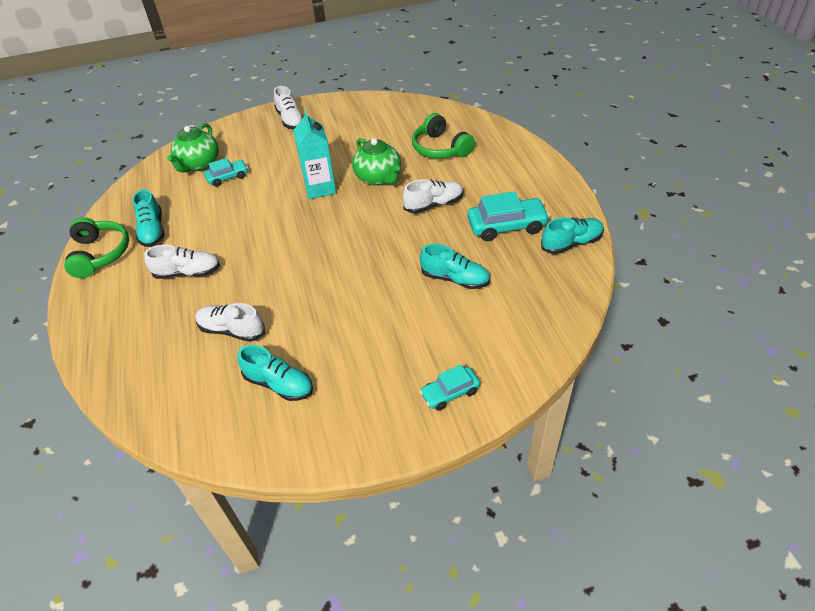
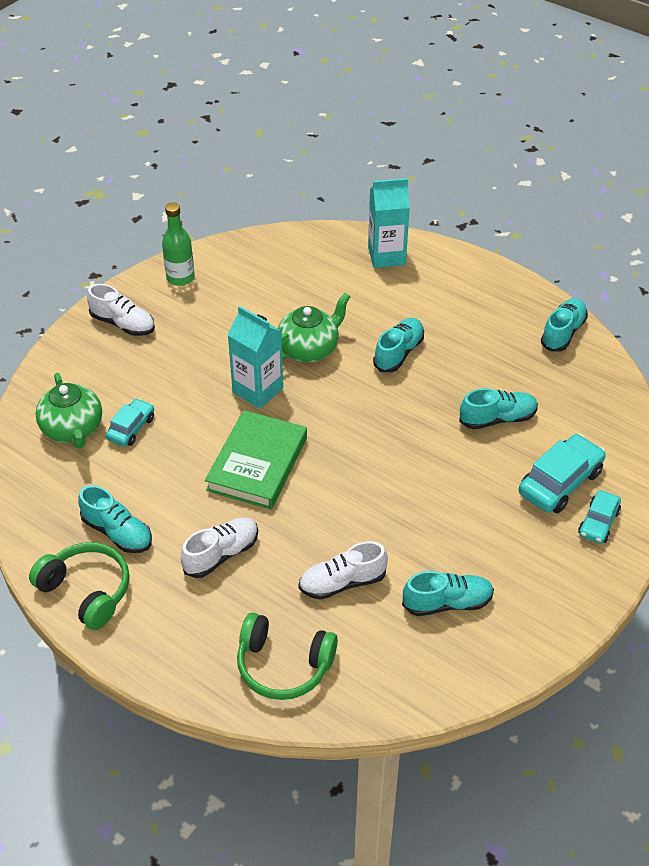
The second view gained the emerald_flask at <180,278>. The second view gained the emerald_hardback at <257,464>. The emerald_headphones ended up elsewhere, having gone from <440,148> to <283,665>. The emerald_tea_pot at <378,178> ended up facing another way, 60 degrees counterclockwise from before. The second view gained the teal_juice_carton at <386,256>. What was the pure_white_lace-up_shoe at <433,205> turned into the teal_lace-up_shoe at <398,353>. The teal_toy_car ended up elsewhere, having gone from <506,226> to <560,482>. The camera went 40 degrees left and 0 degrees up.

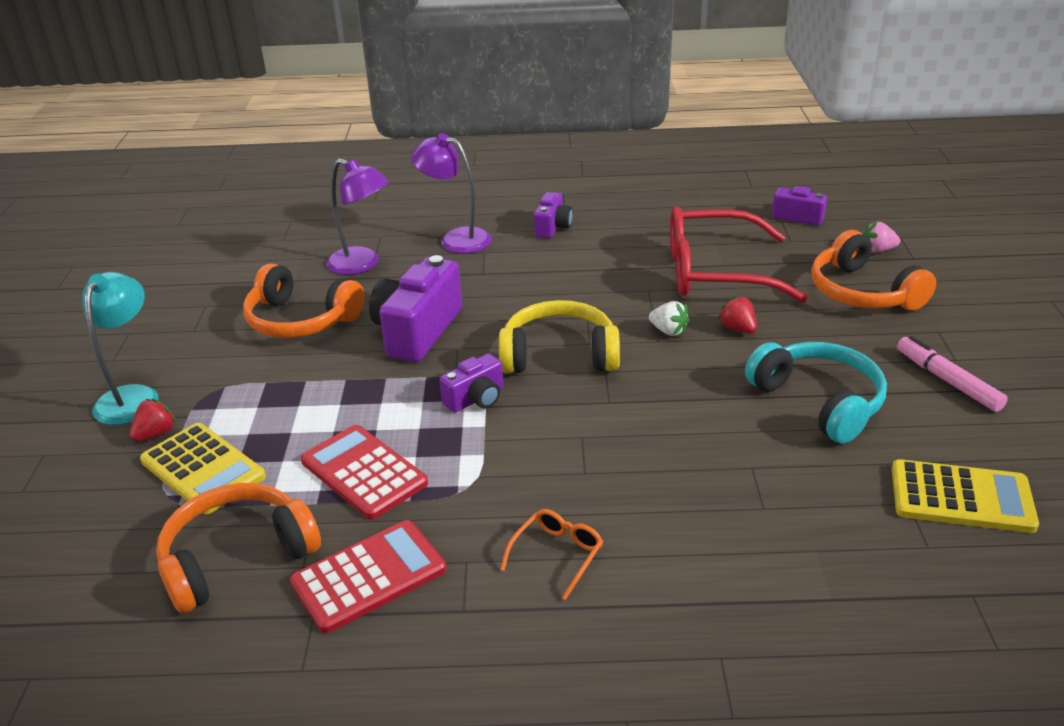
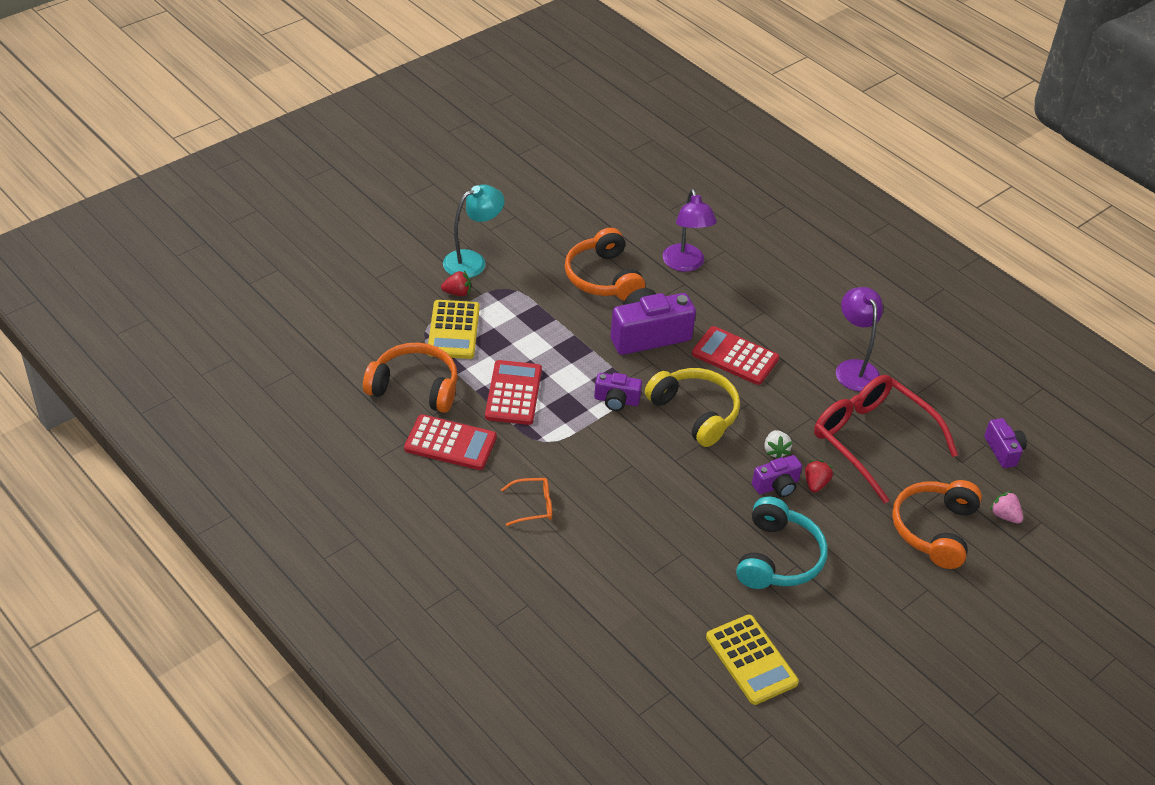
The second view gained the red_pocket_calculator at <735,356>. The violet_compact_camera ended up elsewhere, having gone from <553,227> to <777,486>. The violet_lamp ended up elsewhere, having gone from <456,239> to <854,368>. The second view lost the pink_marker_pen at <947,380>. The camera went 45 degrees right and 10 degrees up.

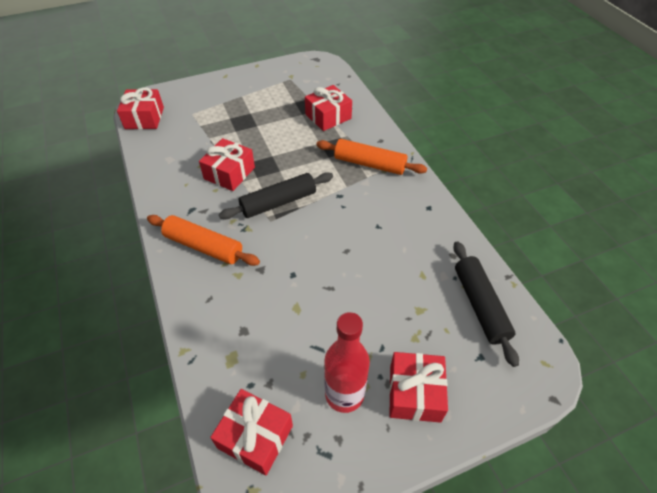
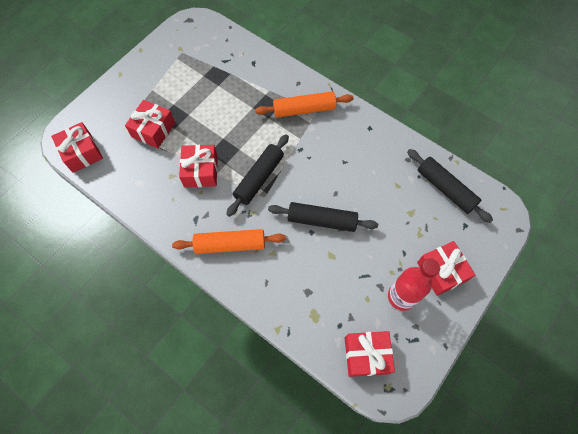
The red_present ended up elsewhere, having gone from <328,116> to <153,130>. The second view gained the black_rolling_pin at <322,220>. The camera went 30 degrees left and 15 degrees up.

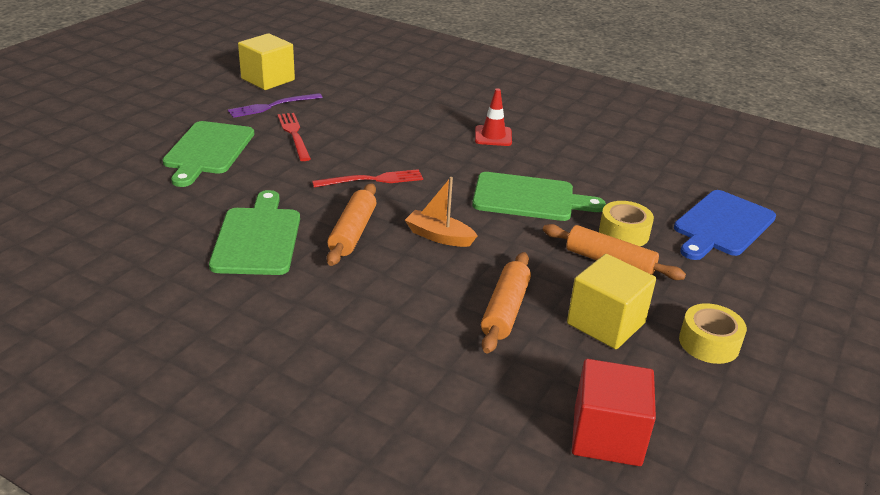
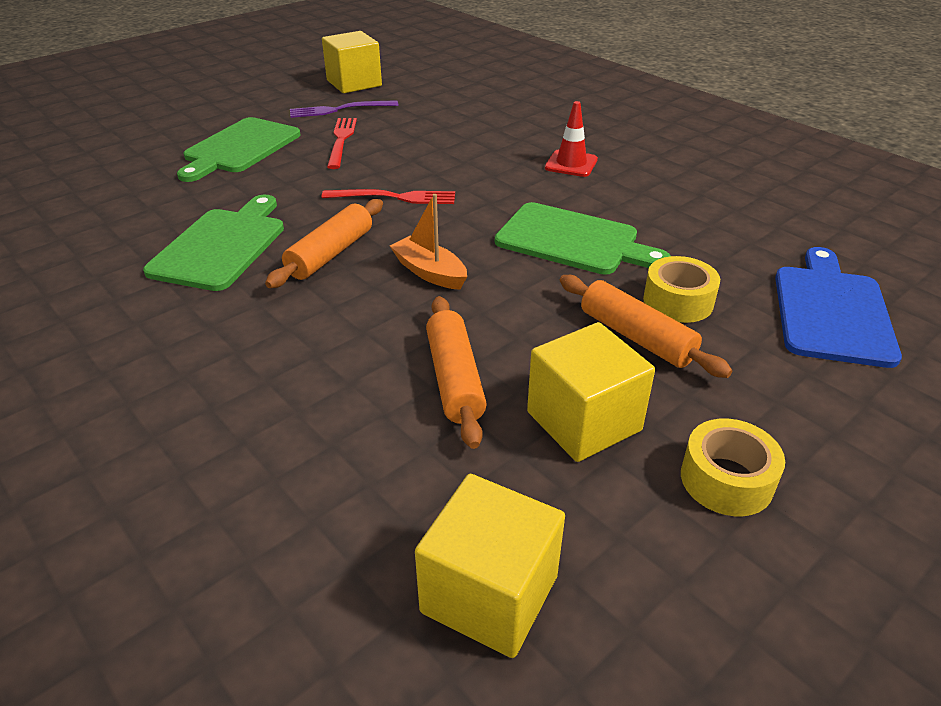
What was the red_block at <607,436> turned into the bright_yellow_block at <489,594>. The orange-coloured_rolling_pin at <505,310> ended up facing another way, 45 degrees counterclockwise from before. The blue_chopping_board at <722,225> ended up facing another way, 135 degrees clockwise from before. The camera went 20 degrees right and 5 degrees up.

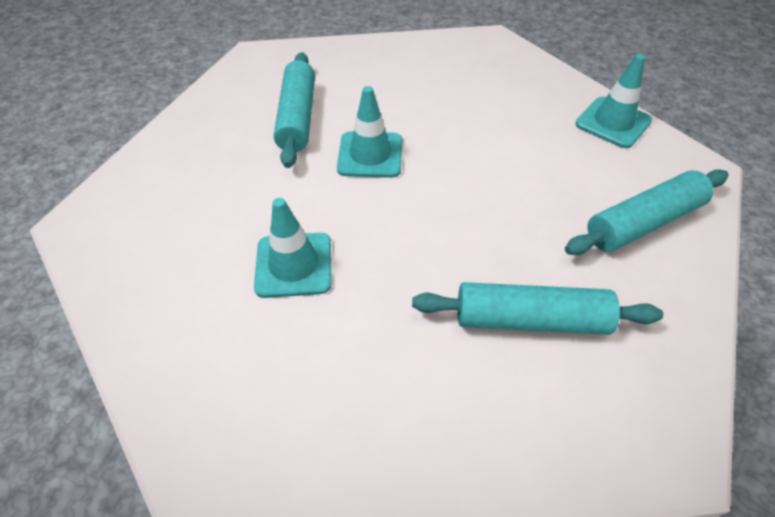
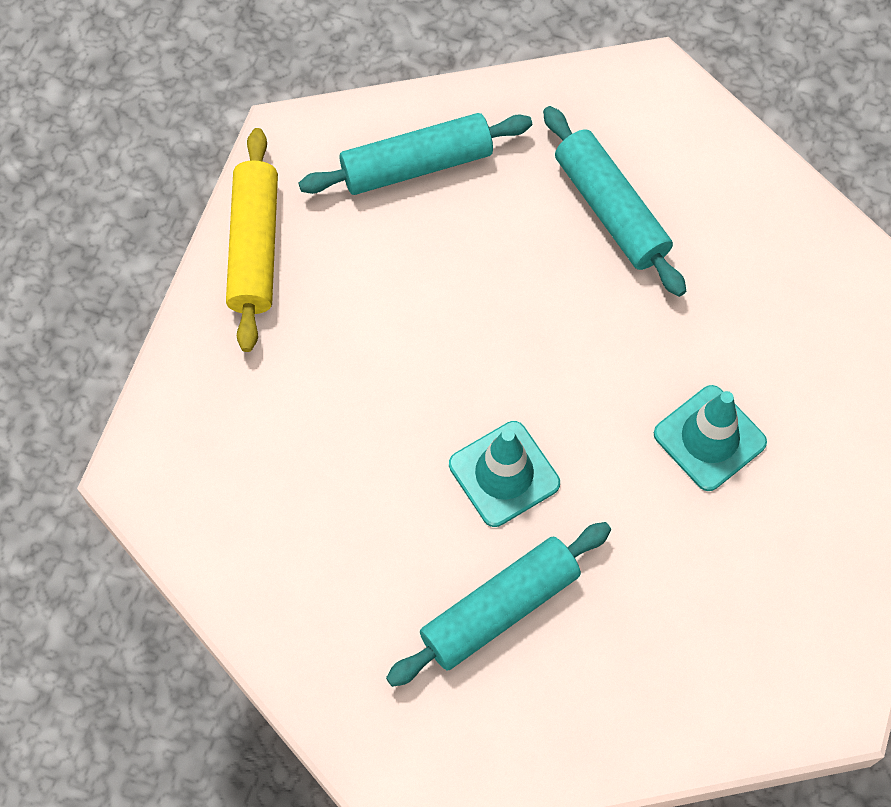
Where the teal_safety_cone stood at <613,122>, the bright_yellow_rolling_pin came to stand at <255,247>. The teal_rolling_pin at <643,223> ended up facing another way, 45 degrees counterclockwise from before. The camera went 125 degrees left and 15 degrees up.

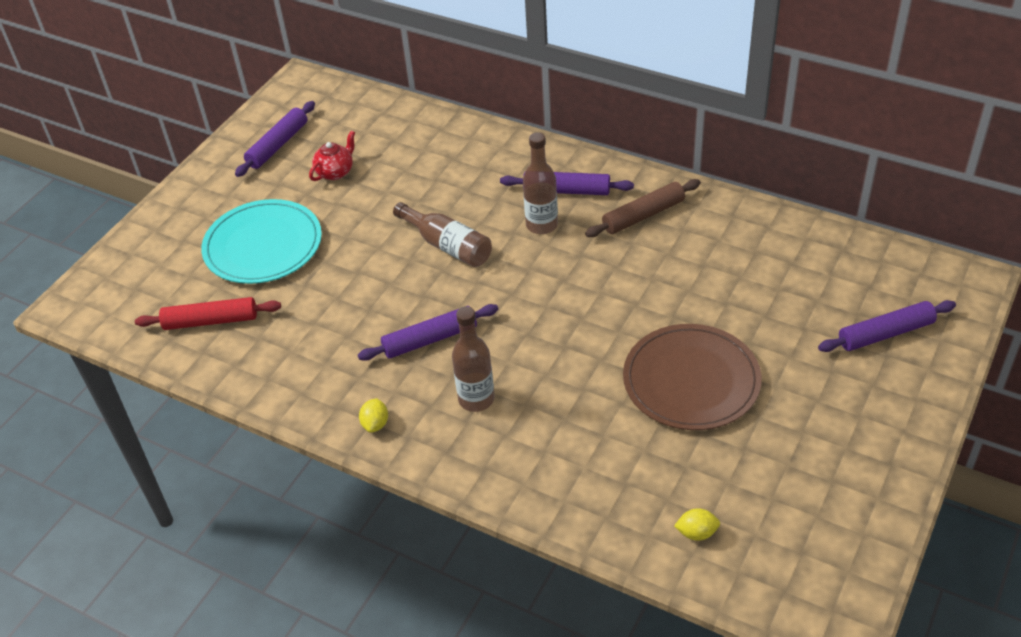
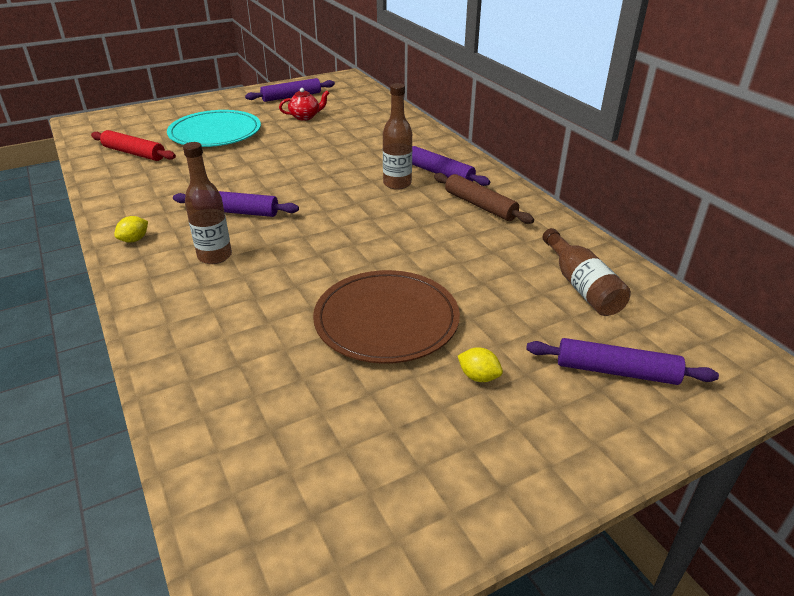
The brown_rolling_pin at <643,215> ended up facing another way, 45 degrees clockwise from before. The bright_yellow_citrus_fruit ended up elsewhere, having gone from <696,533> to <478,377>. The brown_flask ended up elsewhere, having gone from <447,245> to <581,286>. The camera went 30 degrees right and 10 degrees down.

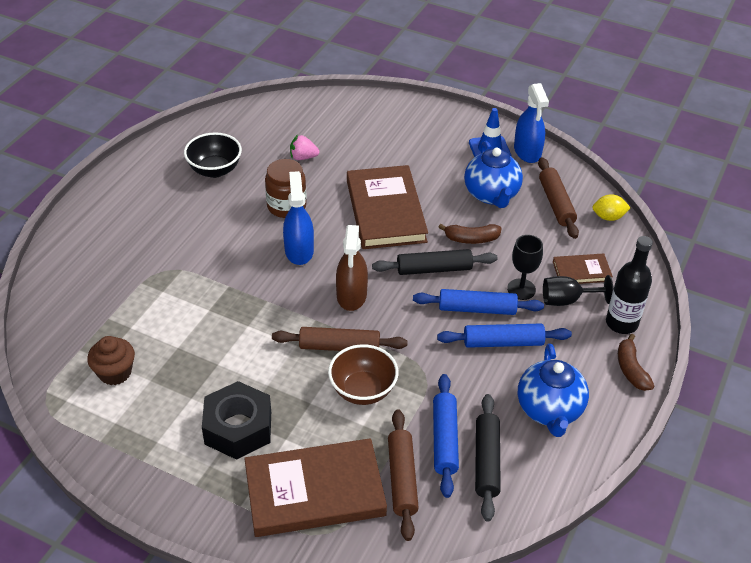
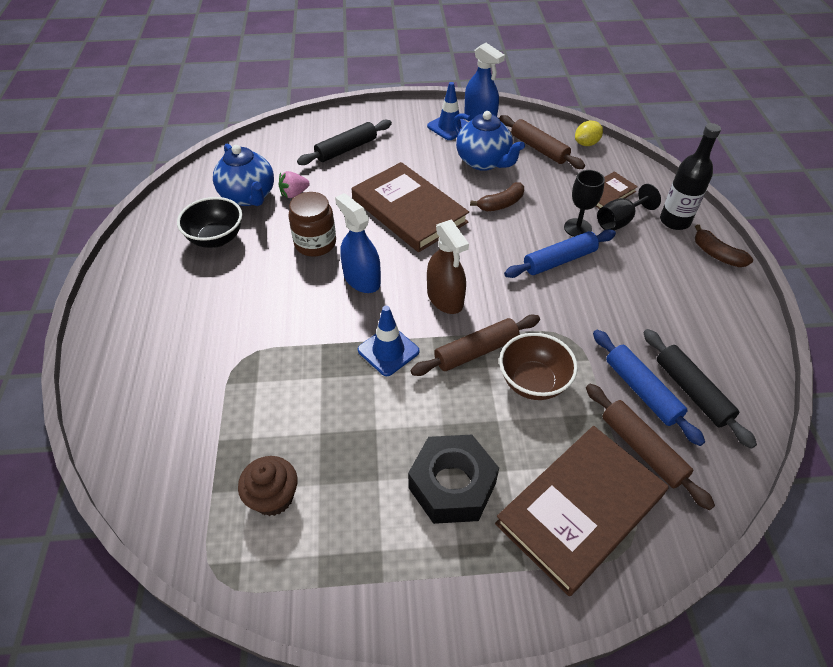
The blue_tea_pot ended up elsewhere, having gone from <549,410> to <249,196>. The black_rolling_pin ended up elsewhere, having gone from <434,269> to <346,149>. The second view gained the blue_safety_cone at <388,351>. The second view lost the blue_rolling_pin at <503,342>. The camera went 30 degrees left and 5 degrees up.

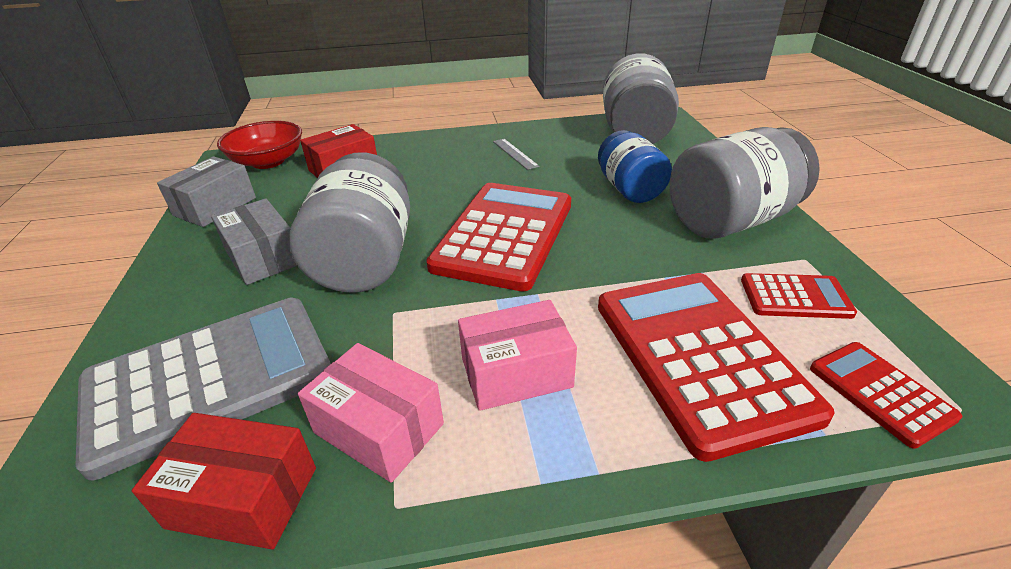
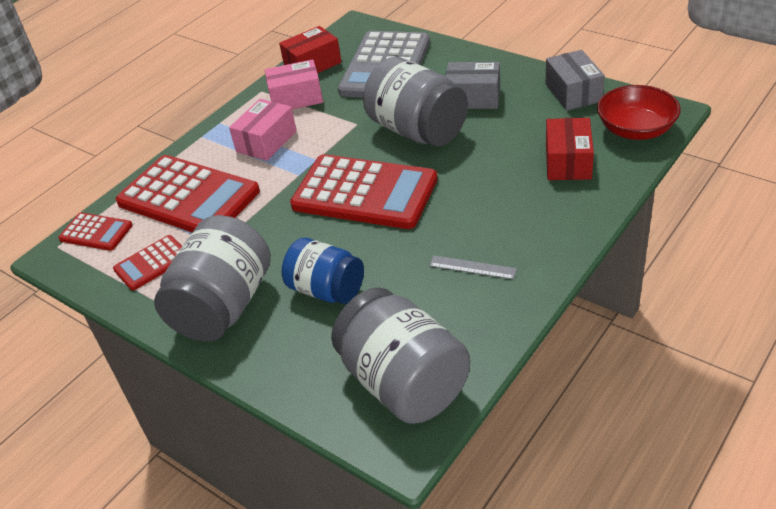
The red_pocket_calculator at <504,235> ended up facing another way, 45 degrees counterclockwise from before. The camera went 140 degrees right and 5 degrees up.

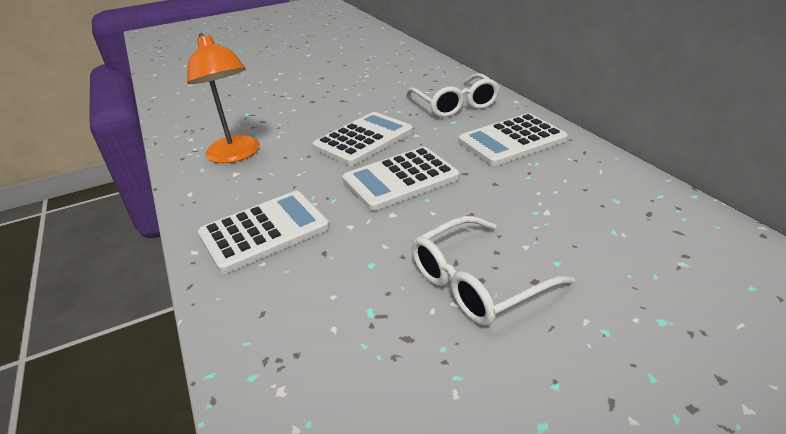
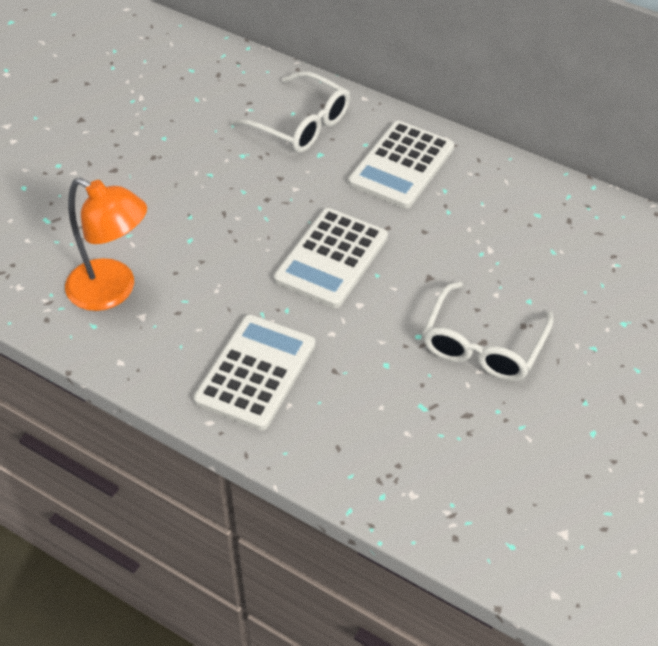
The second view lost the pure_white_pocket_calculator at <364,139>. The camera went 35 degrees left and 15 degrees up.

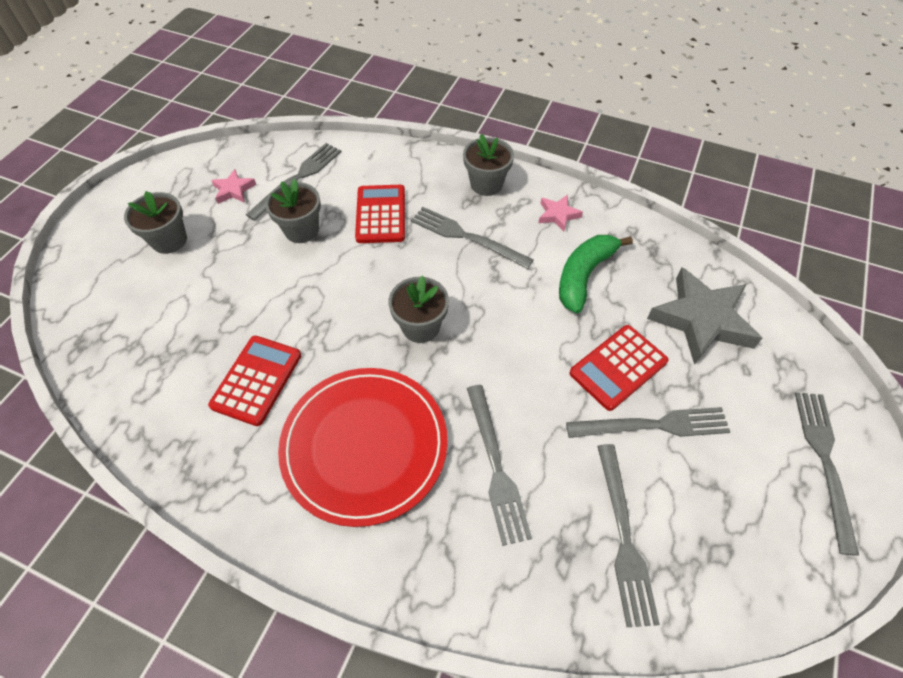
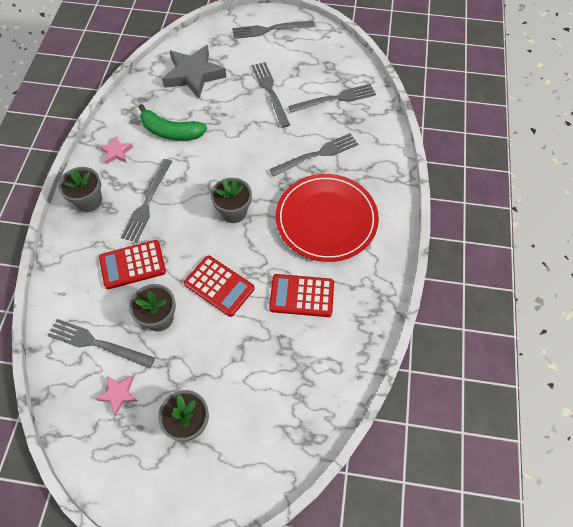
The red_pocket_calculator ended up elsewhere, having gone from <618,367> to <219,286>. The camera went 105 degrees left and 5 degrees up.

